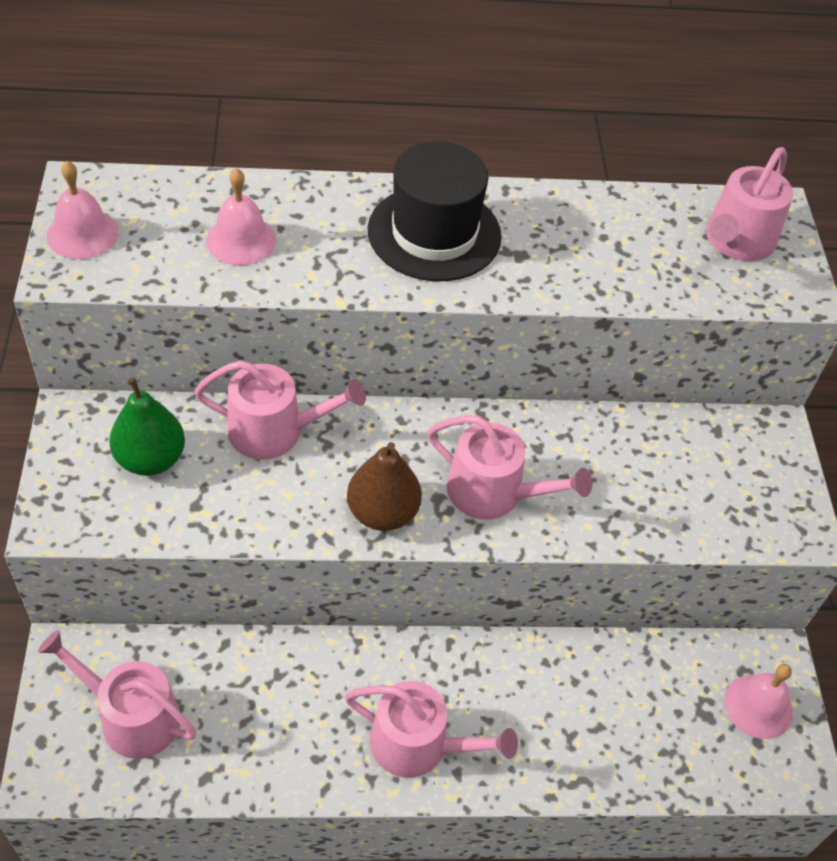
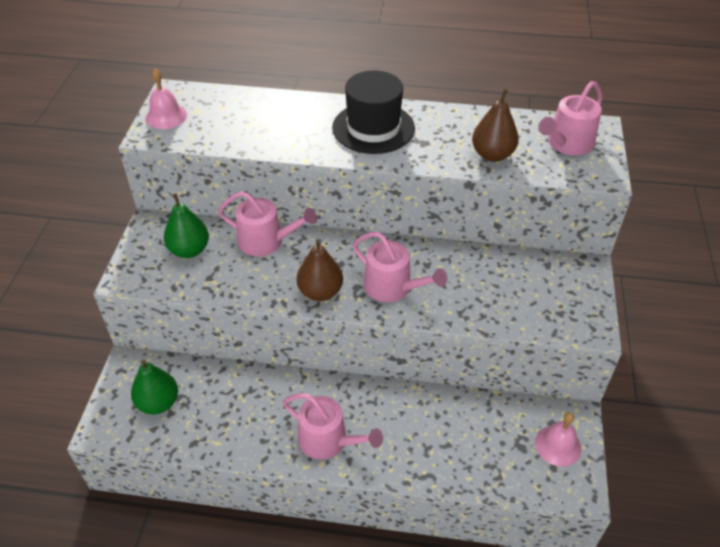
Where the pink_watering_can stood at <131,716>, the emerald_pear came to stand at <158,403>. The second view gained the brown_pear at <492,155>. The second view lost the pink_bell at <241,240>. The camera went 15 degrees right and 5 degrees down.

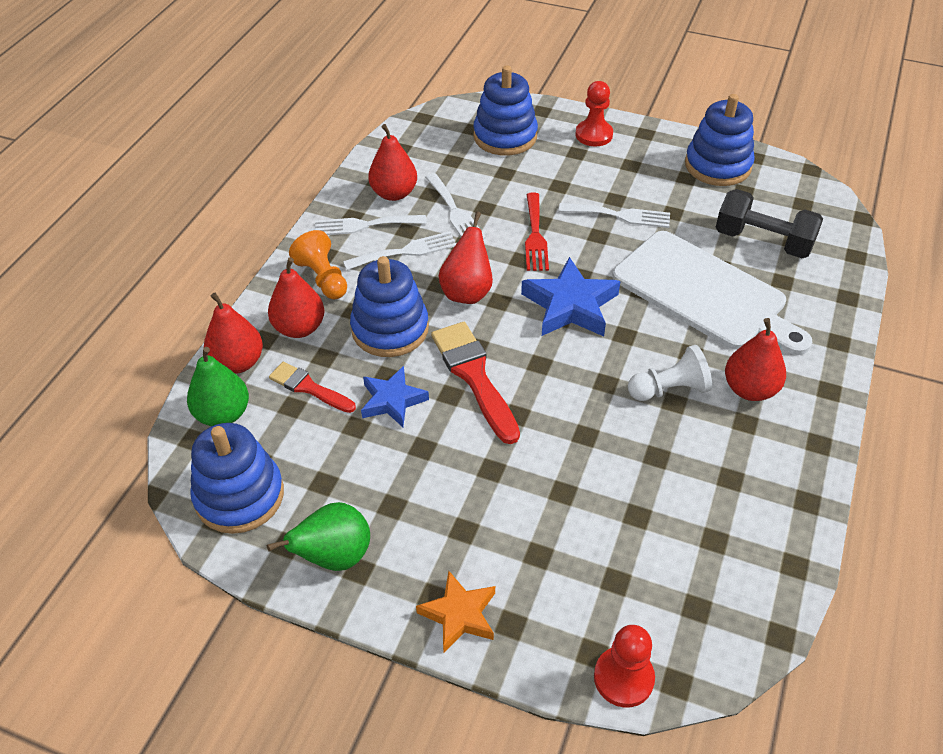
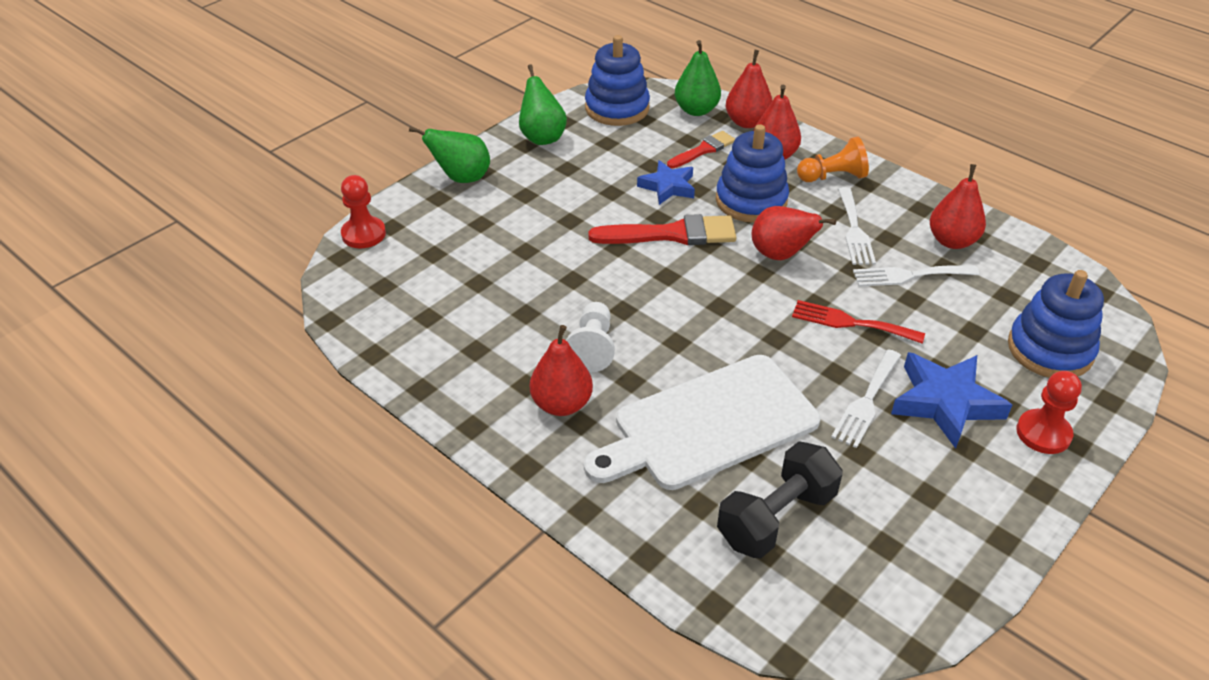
Where the orange-coloured_five-pointed_star stood at <459,615>, the emerald_pear came to stand at <461,178>. The blue_five-pointed_star ended up elsewhere, having gone from <570,305> to <945,402>. The second view lost the pure_white_table_fork at <364,225>. The second view lost the blue_ring_stacker at <717,166>. The camera went 110 degrees right and 5 degrees down.

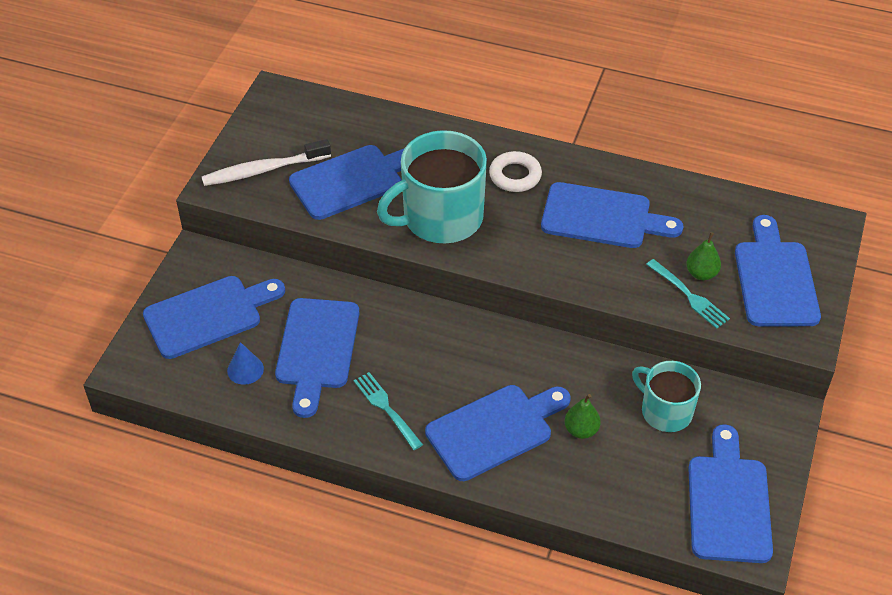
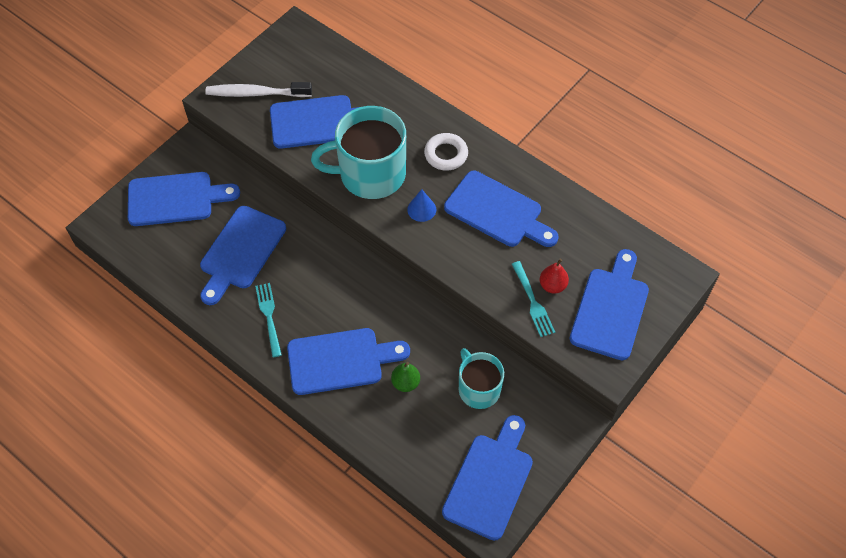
The blue_cone_shape ended up elsewhere, having gone from <245,369> to <421,209>. What was the emerald_pear at <701,273> turned into the red_pear at <552,285>. The camera went 20 degrees right and 10 degrees up.

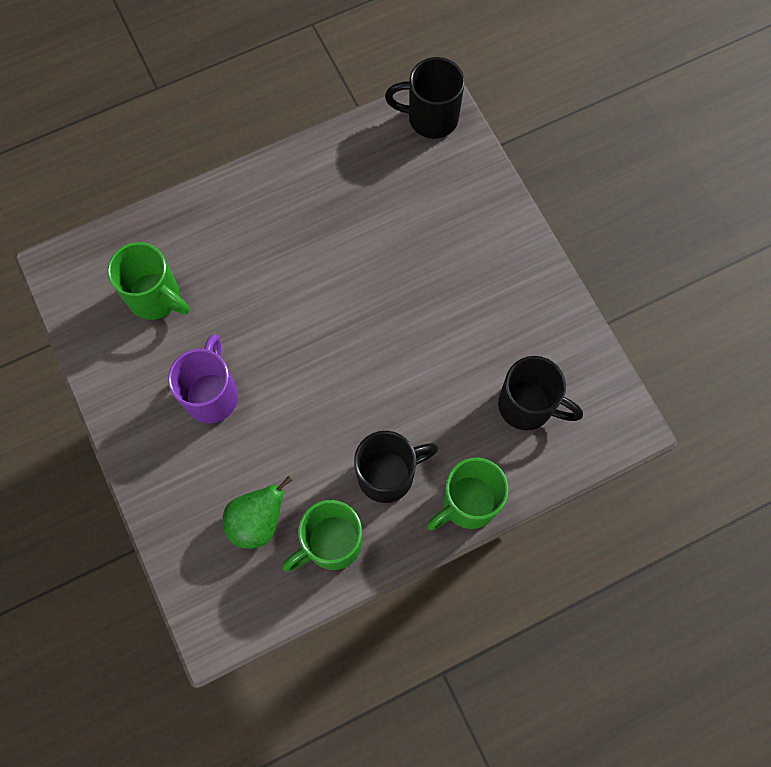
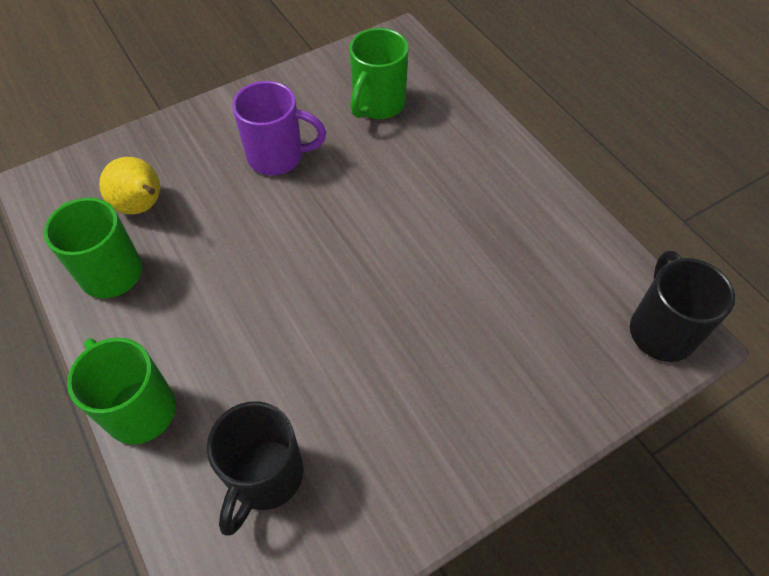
What was the emerald_pear at <257,521> turned into the bright_yellow_pear at <142,206>. The second view lost the black_mug at <388,474>. The camera went 85 degrees right and 15 degrees down.

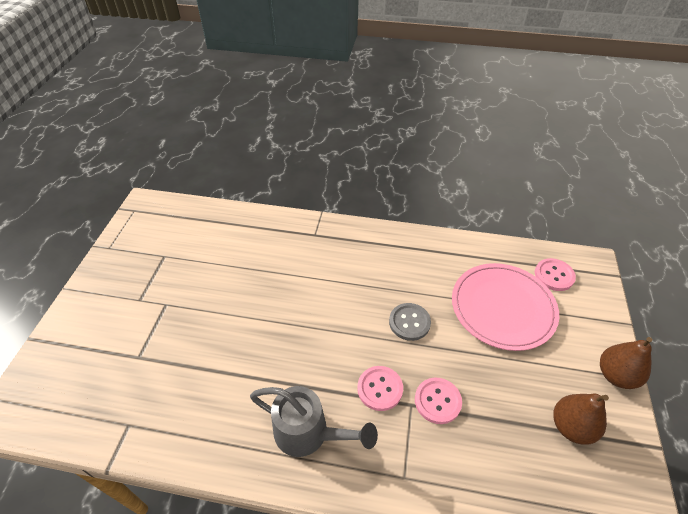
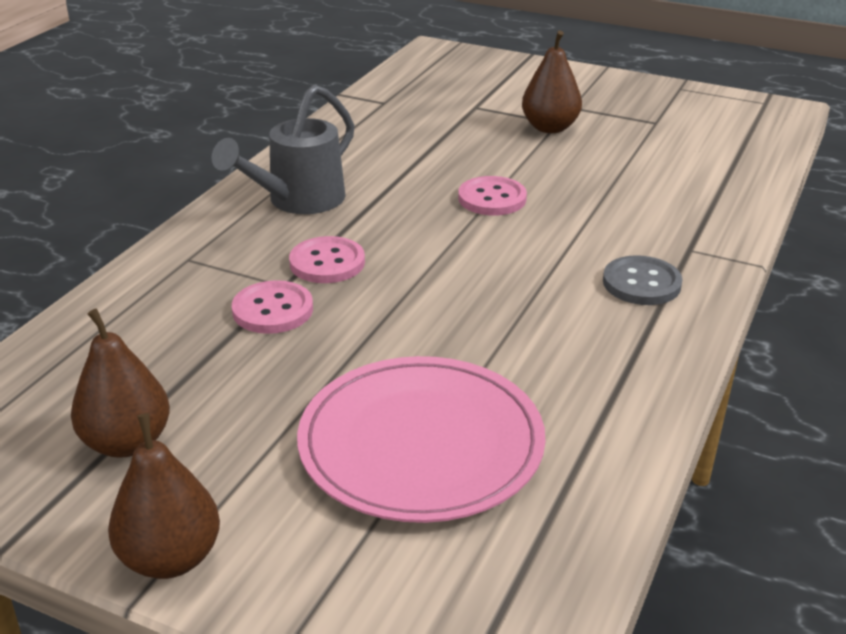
The pink_shirt_button ended up elsewhere, having gone from <554,275> to <492,198>. The second view gained the brown_pear at <550,128>. The grey_shirt_button ended up elsewhere, having gone from <409,322> to <641,283>. The camera went 105 degrees right and 15 degrees down.

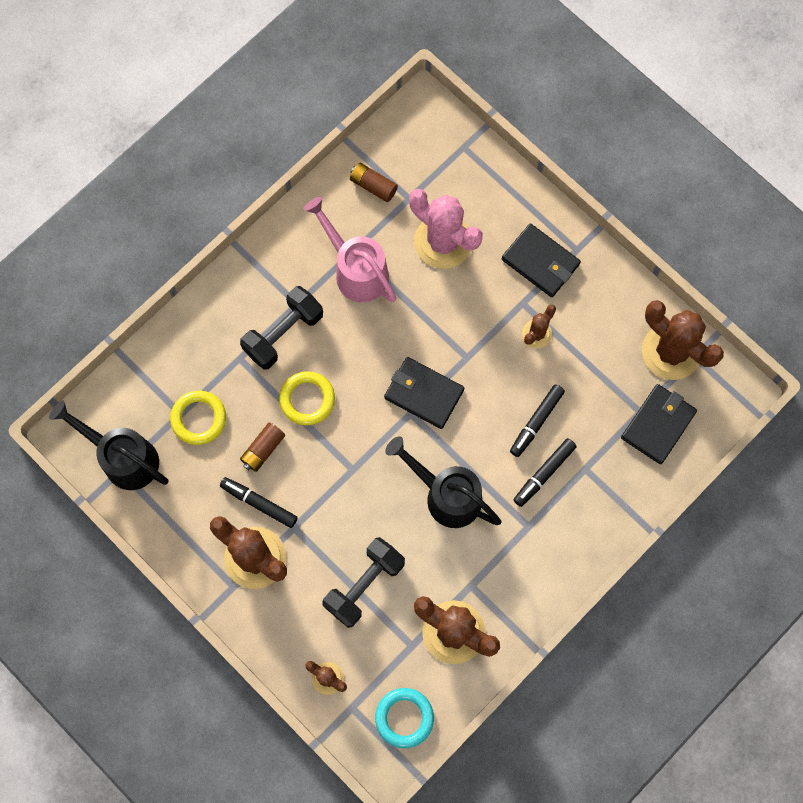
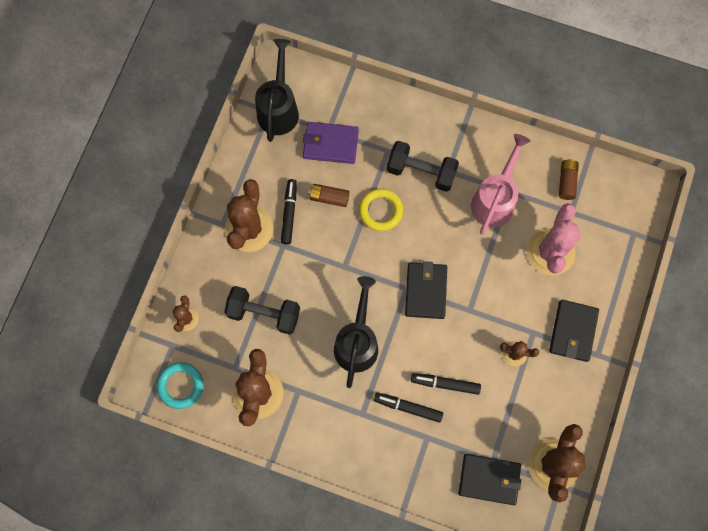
Where the bright_yellow_hoop stood at <199,418>, the violet_billfold came to stand at <330,144>. The camera went 65 degrees right and 0 degrees up.

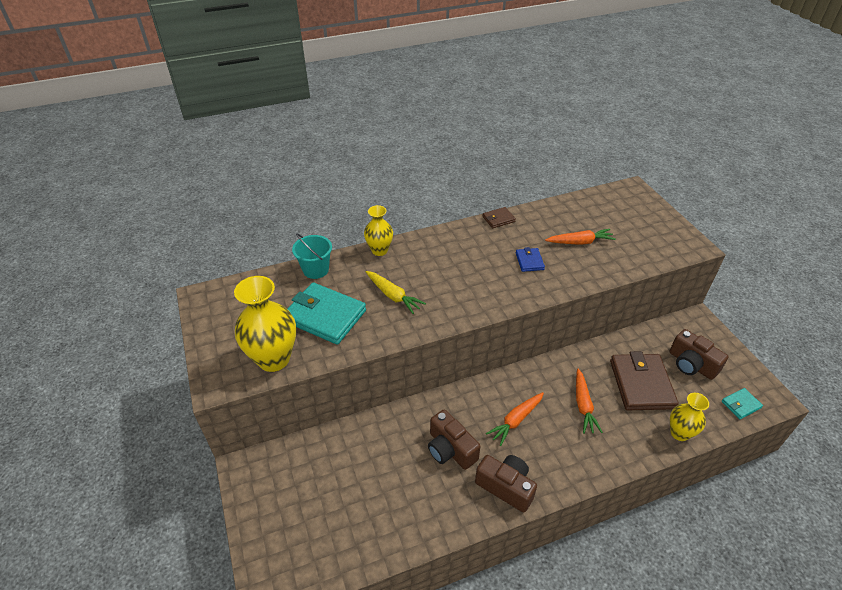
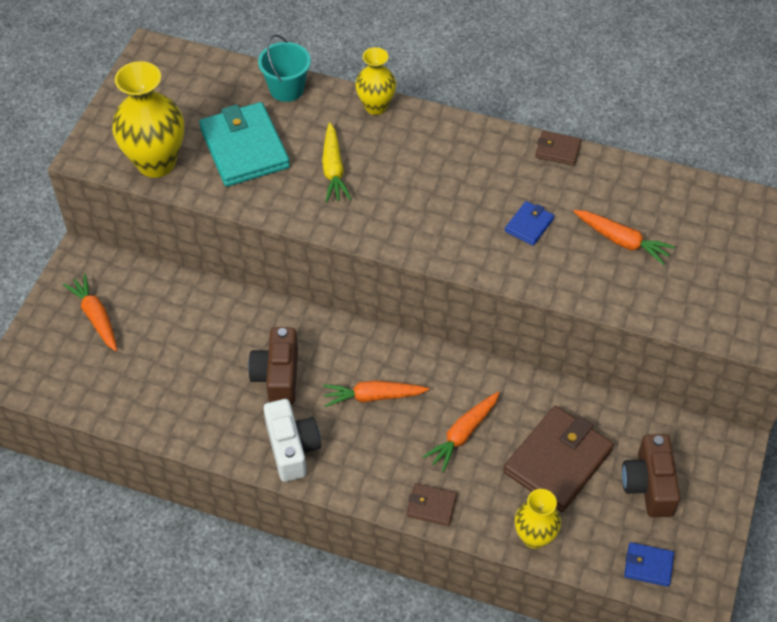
The second view gained the orange-coloured_carrot at <96,317>. What was the brown_compact_camera at <506,487> turned into the pure_white_compact_camera at <292,448>. The second view gained the brown_billfold at <431,506>. What was the teal_billfold at <741,405> turned into the blue_billfold at <648,566>. The camera went 40 degrees right and 10 degrees up.

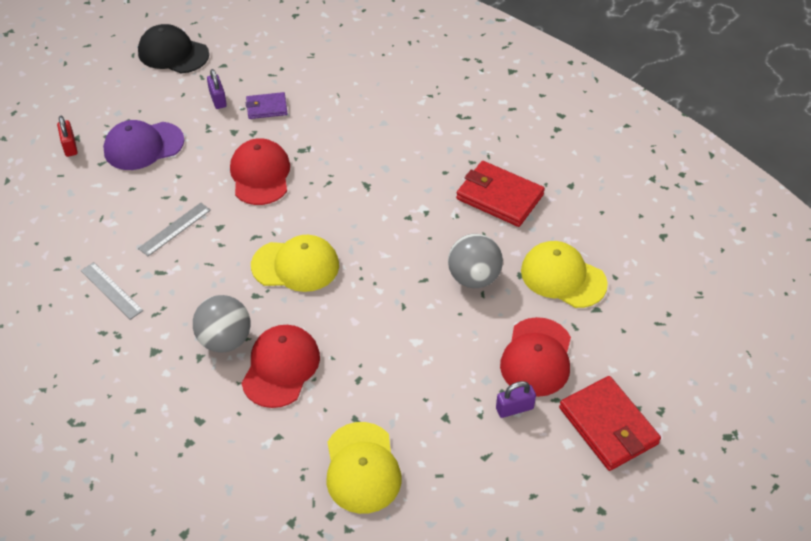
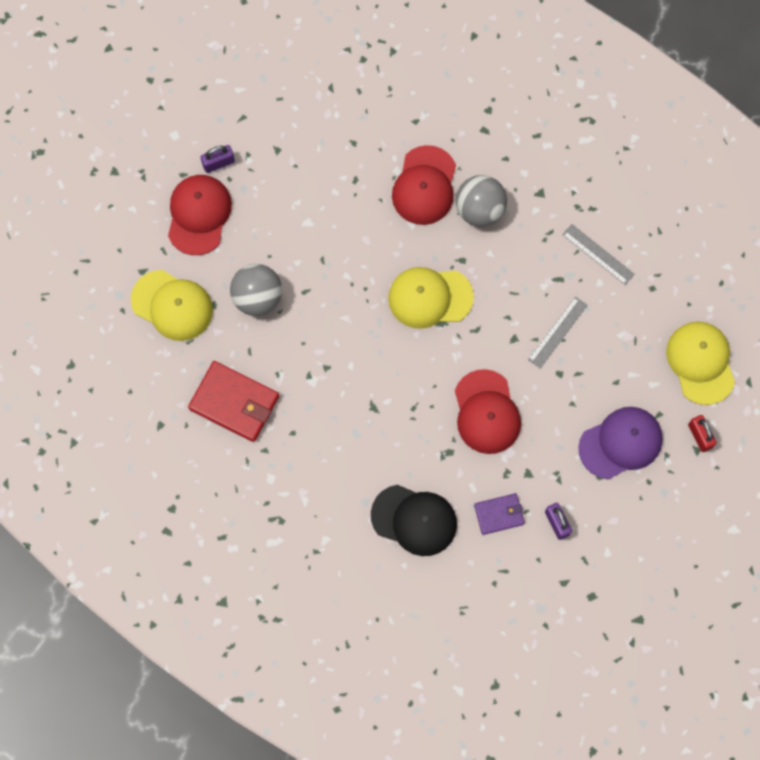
The black_baseball_cap ended up elsewhere, having gone from <173,53> to <414,520>. The bright_yellow_baseball_cap ended up elsewhere, having gone from <362,468> to <700,362>. The second view lost the red_billfold at <608,426>. The camera went 175 degrees right and 25 degrees up.

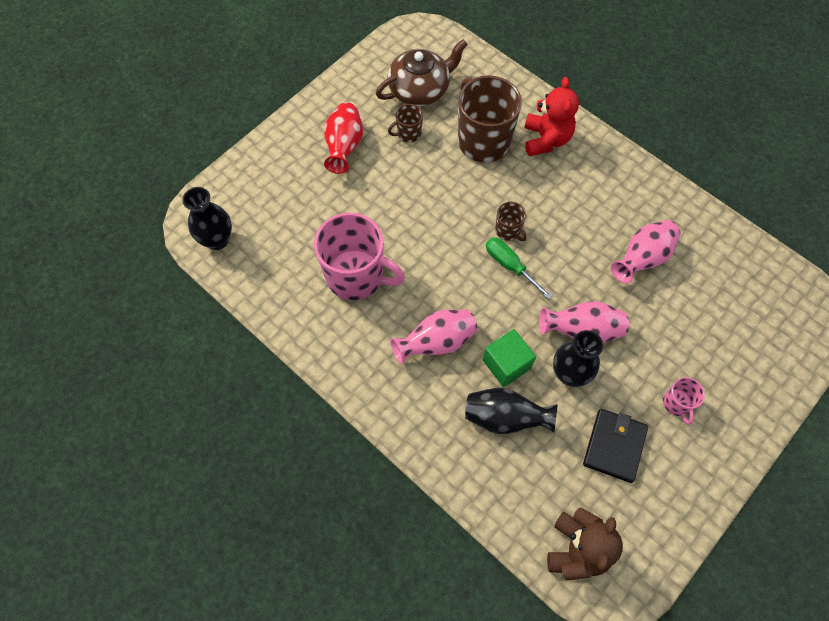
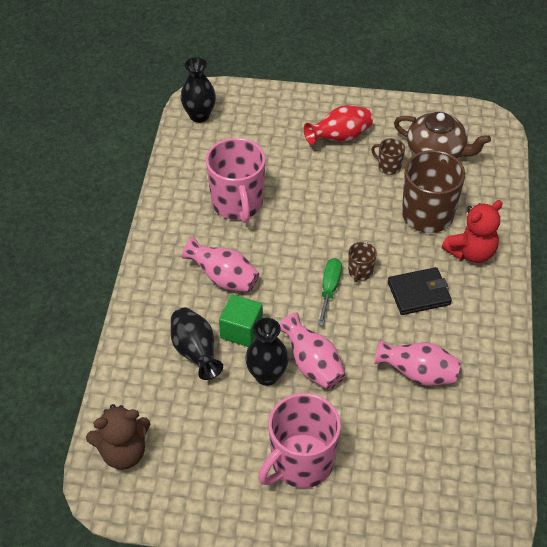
The size of the pink_mug at <676,403> changed by a factor of 2.18. The black_billfold ended up elsewhere, having gone from <614,446> to <419,293>. The camera went 55 degrees right and 15 degrees down.

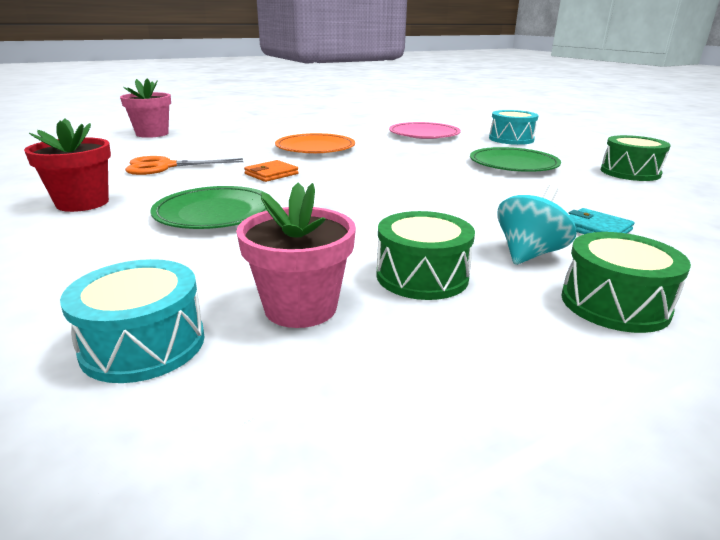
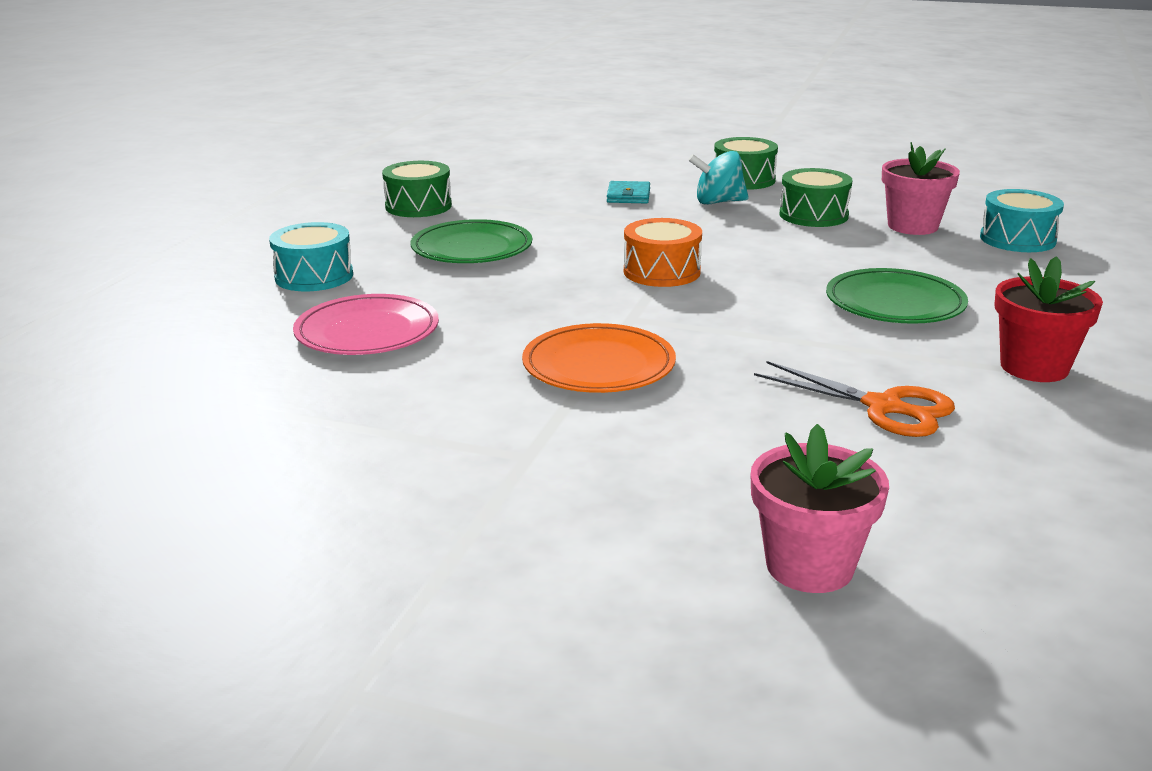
The second view gained the orange-coloured_drum at <662,272>. The second view lost the orange-coloured_billfold at <271,174>. The camera went 130 degrees left and 0 degrees up.

